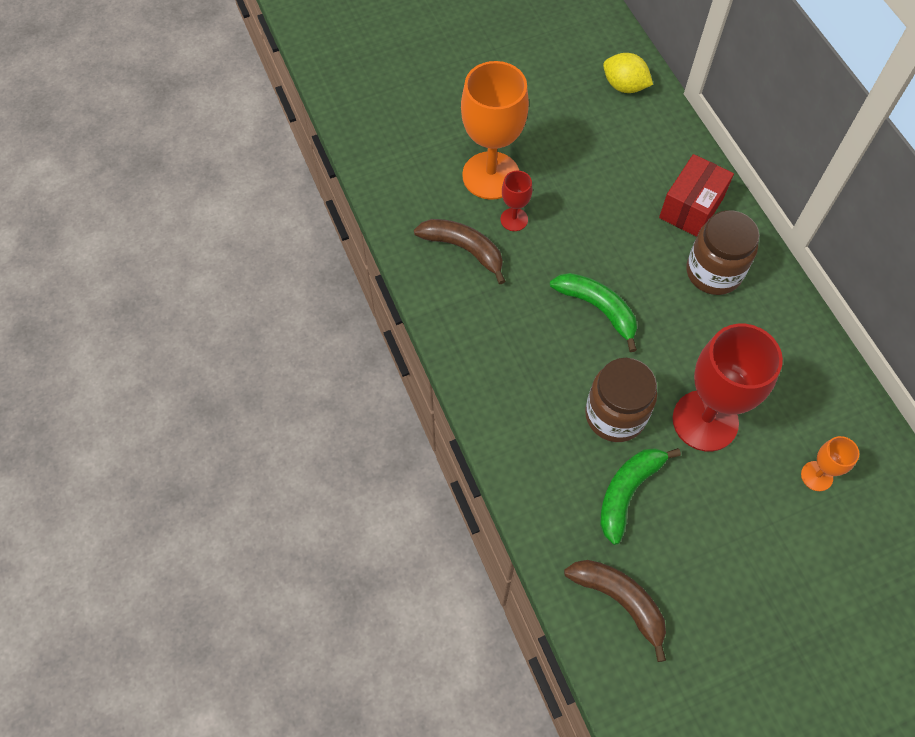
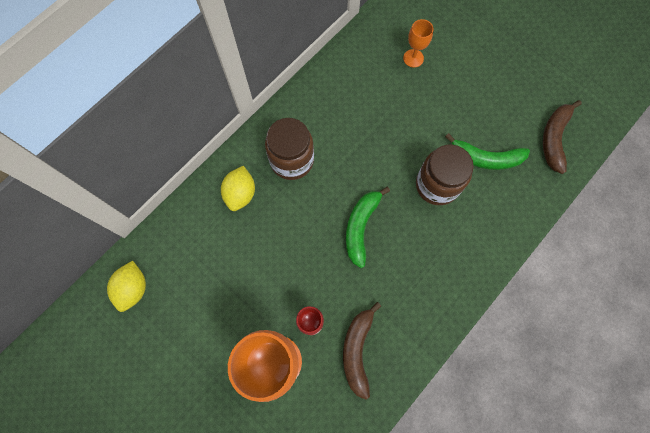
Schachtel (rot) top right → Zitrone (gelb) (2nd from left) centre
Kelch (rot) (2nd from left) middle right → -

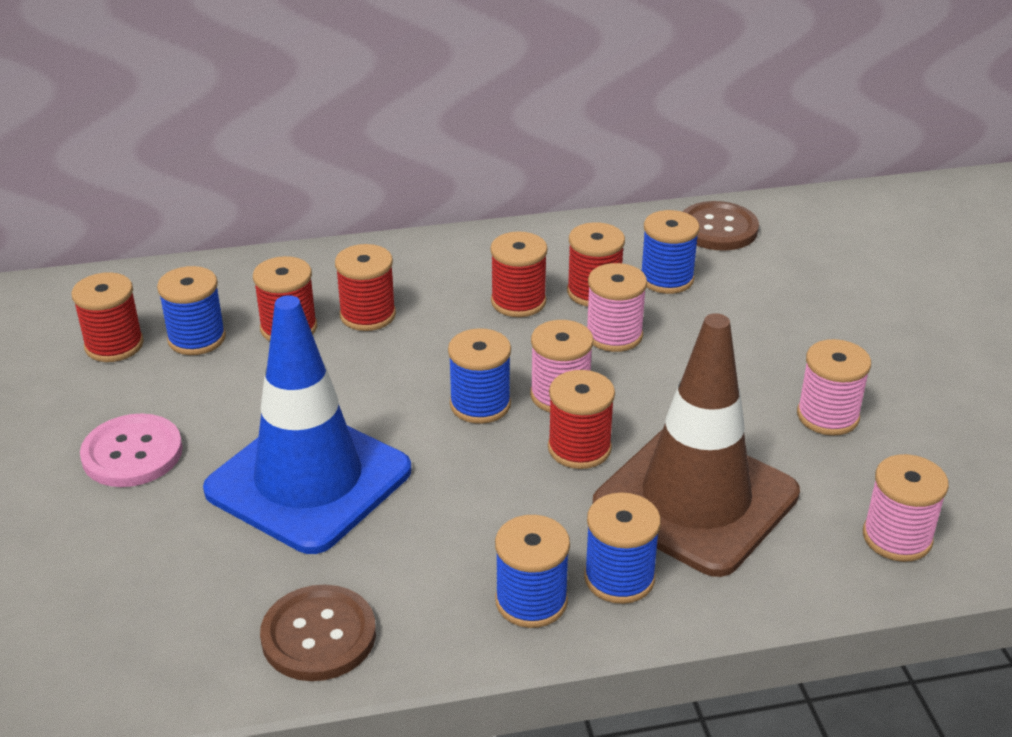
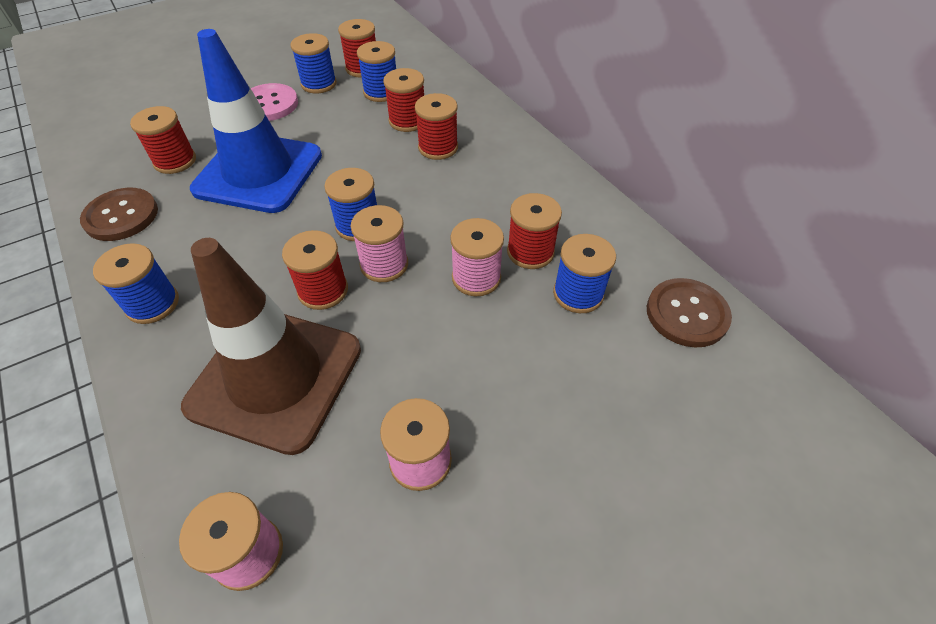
Garnrolle (rot) (4th from left in the first image) centre → Garnrolle (rot) (1st from left) top left, move
Garnrolle (blau) (4th from left in the first image) bottom centre → Garnrolle (blau) (2nd from left) top centre, move

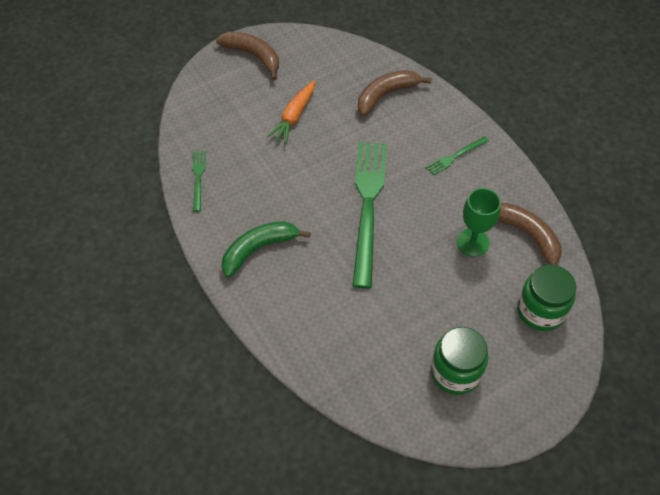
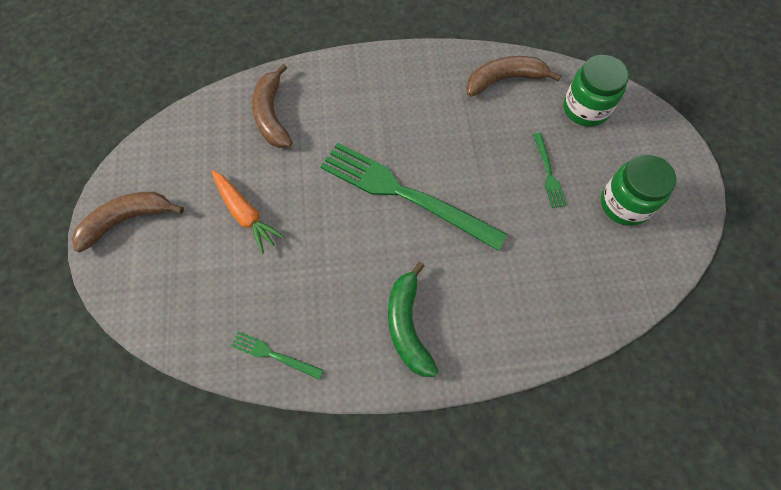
Gabel (grün) (3rd from left) top right → Gabel (grün) (3rd from left) middle right, move
Kelch (grün) middle right → -

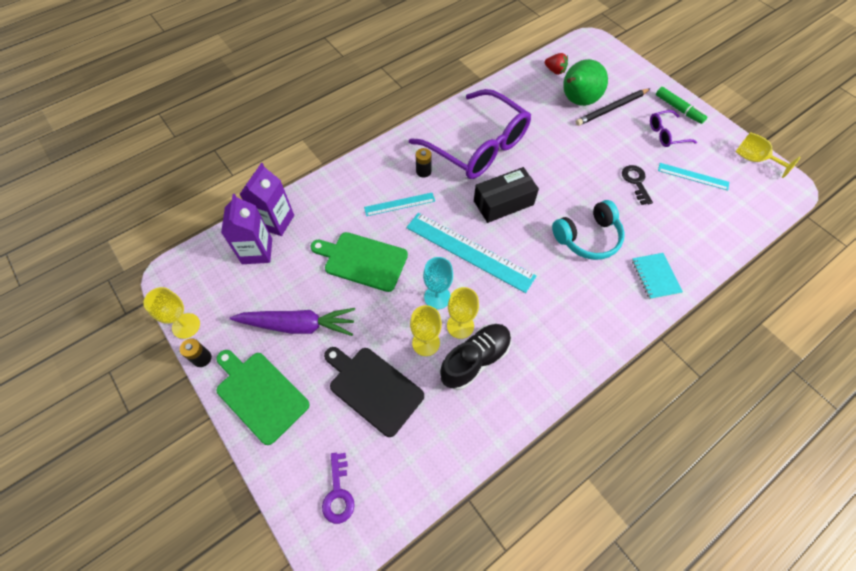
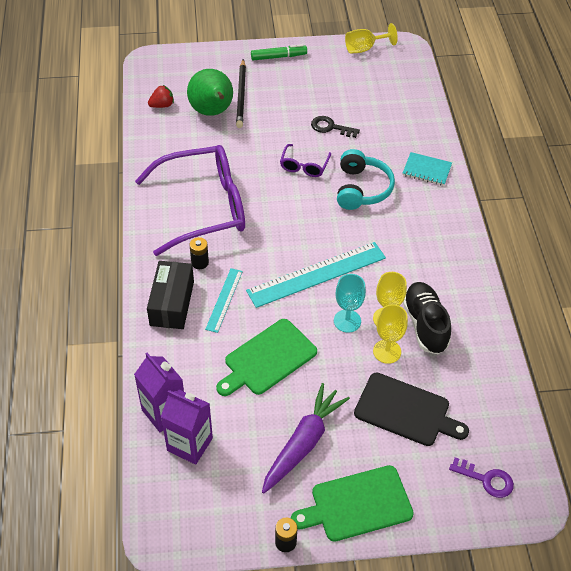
Brille (lila) (2nd from left) top right → Brille (lila) (2nd from left) top centre, move
Lineal (türkis) (3rd from left) top right → -
Schachtel (schwarz) centre → Schachtel (schwarz) middle left, move
Kelch (gelb) (1st from left) middle left → -
Schneidebrett (schwarz) bottom centre → Schneidebrett (schwarz) bottom right, 135 degrees counterclockwise

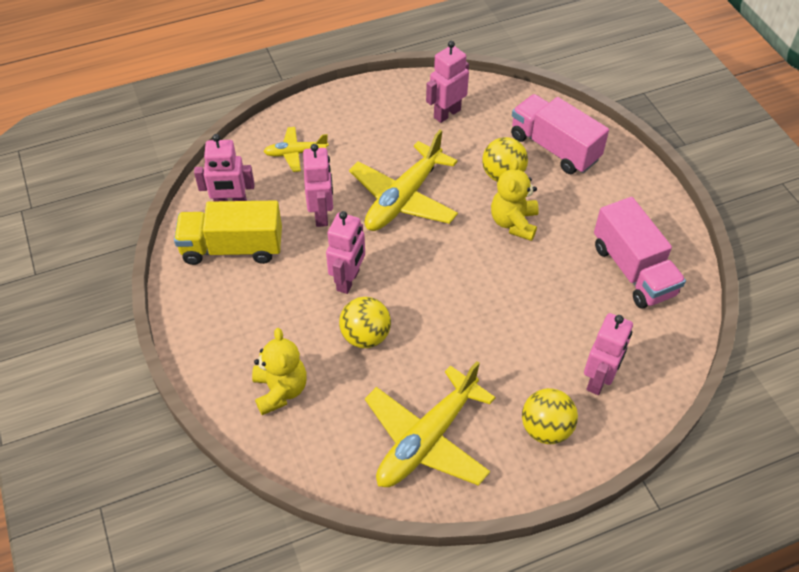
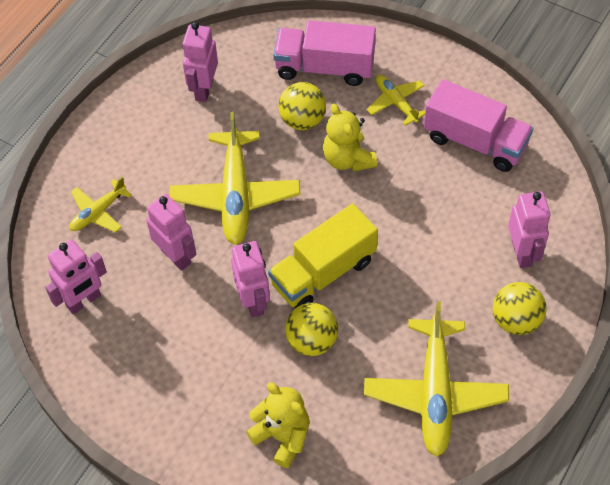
Lastwagen (gelb) middle left → Lastwagen (gelb) centre, move
- → Flugzeug (gelb) (3rd from left) top centre

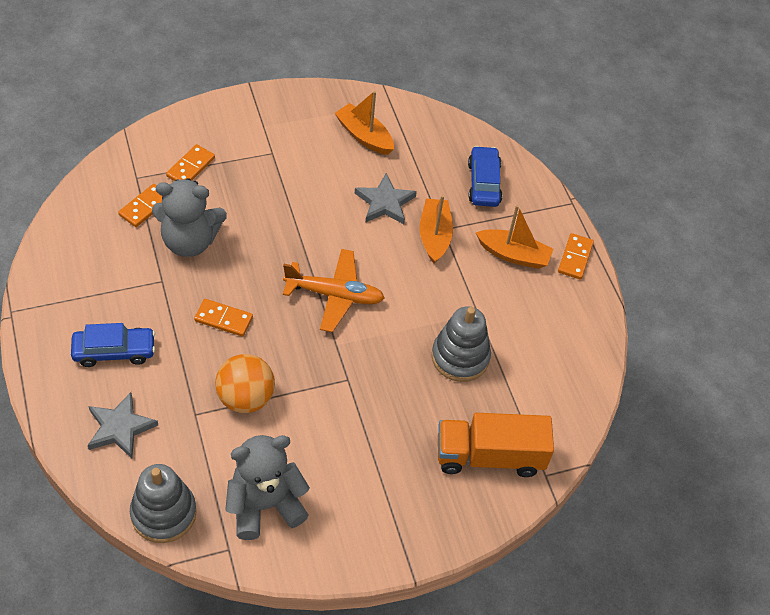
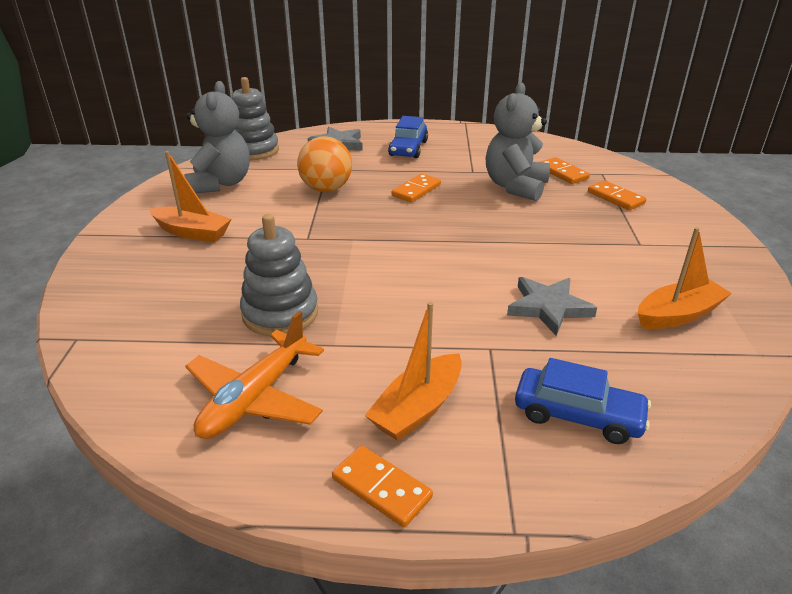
Boot (orange) (2nd from left in the first image) centre → Boot (orange) (1st from left) top left, move
Flugzeug (orange) centre → Flugzeug (orange) middle left, move
Lastwagen (orange) bottom centre → -

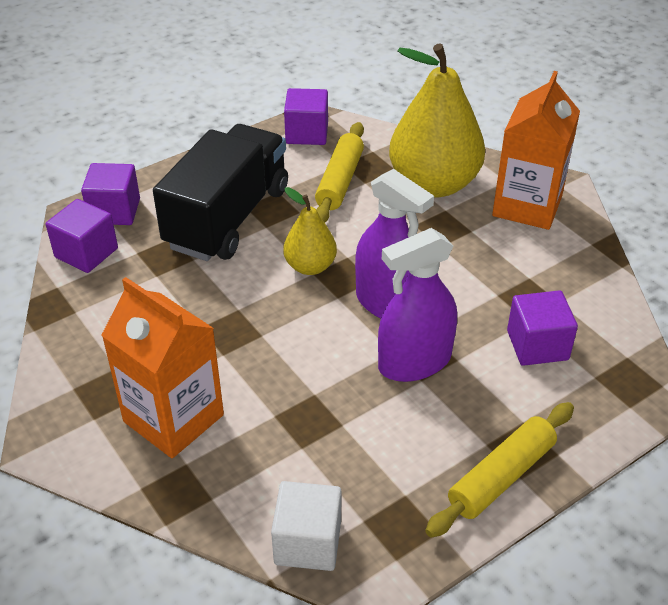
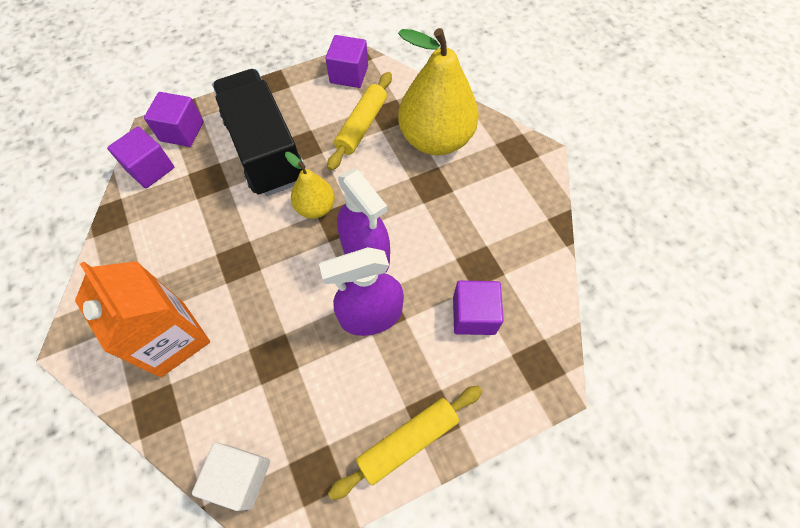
Getränkekarton (orange) (2nd from left) top right → -
Lastwagen (schwarz) top left, 60 degrees counterclockwise

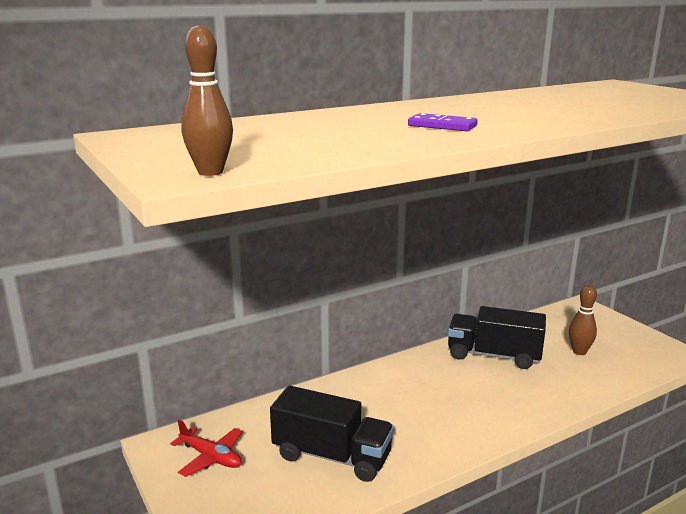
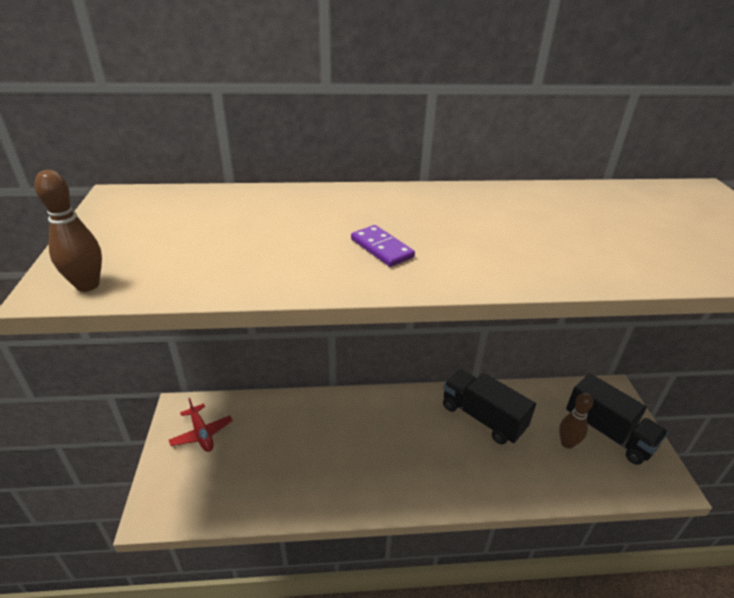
Lastwagen (schwarz) (1st from left in the first image) bottom centre → Lastwagen (schwarz) (2nd from left) bottom right, move

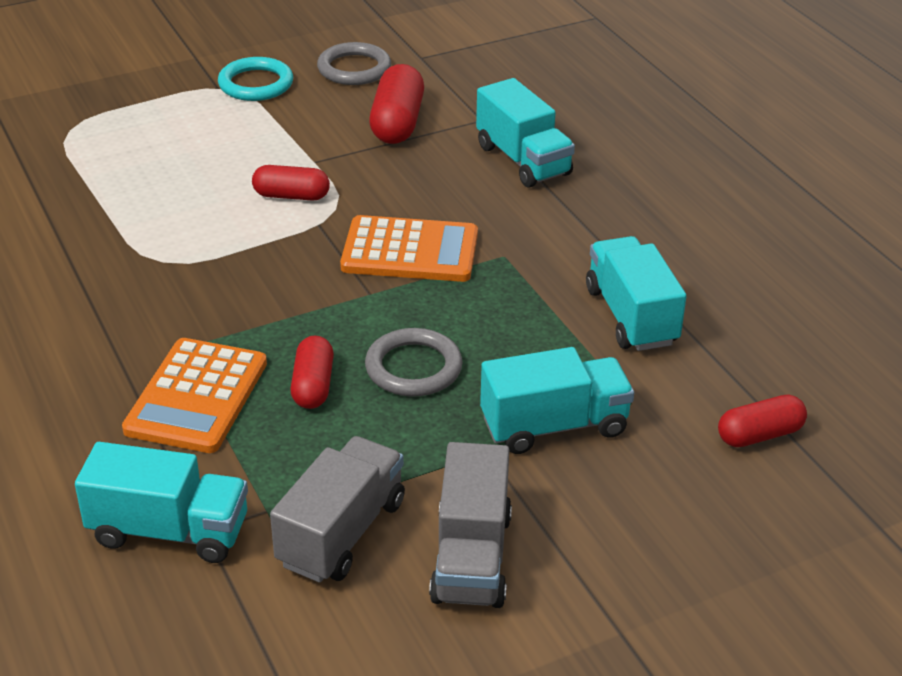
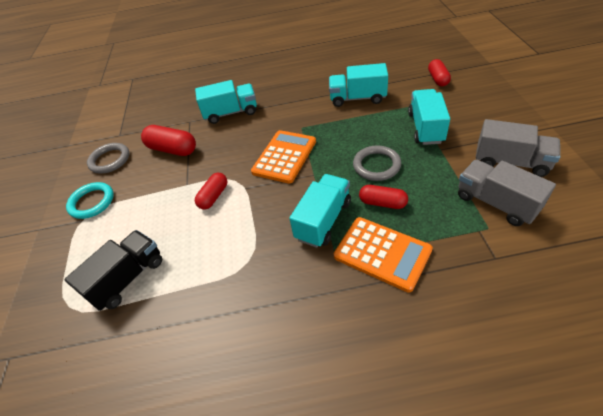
Lastwagen (türkis) (1st from left in the first image) bottom left → Lastwagen (türkis) (2nd from left) centre, move
- → Lastwagen (schwarz) middle left

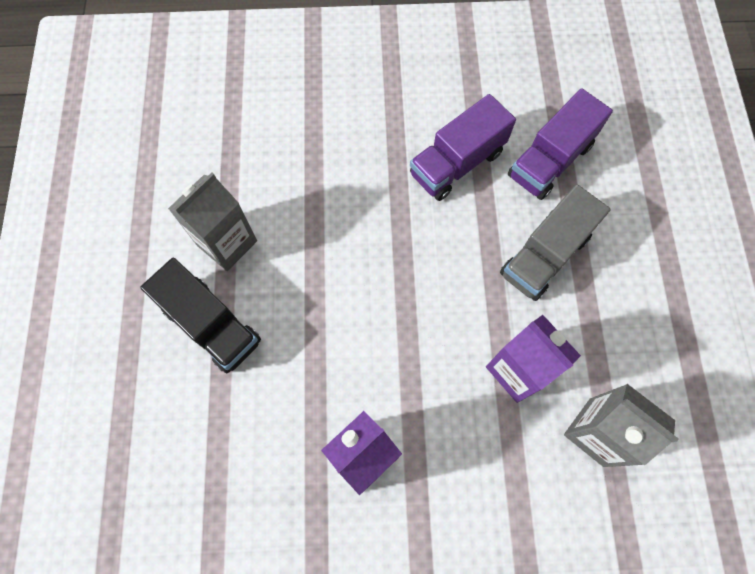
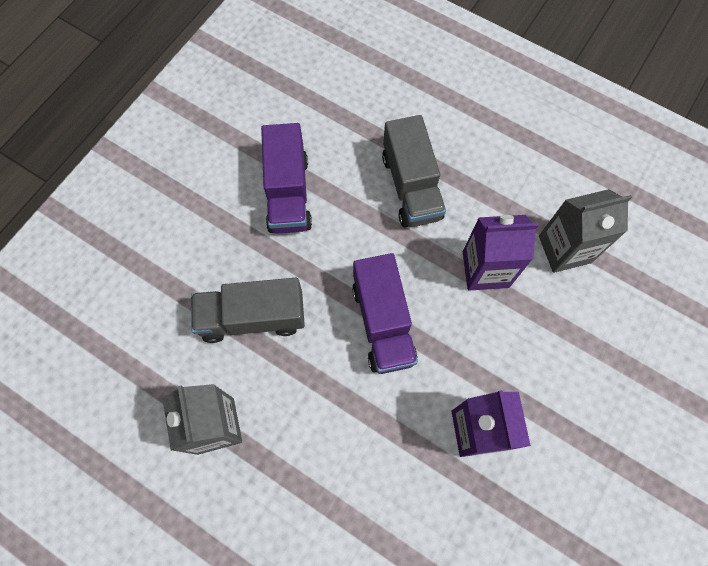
Lastwagen (lila) (2nd from left) top right → Lastwagen (lila) (2nd from left) centre, move
Lastwagen (schwarz) middle left → -
- → Lastwagen (grau) (1st from left) centre

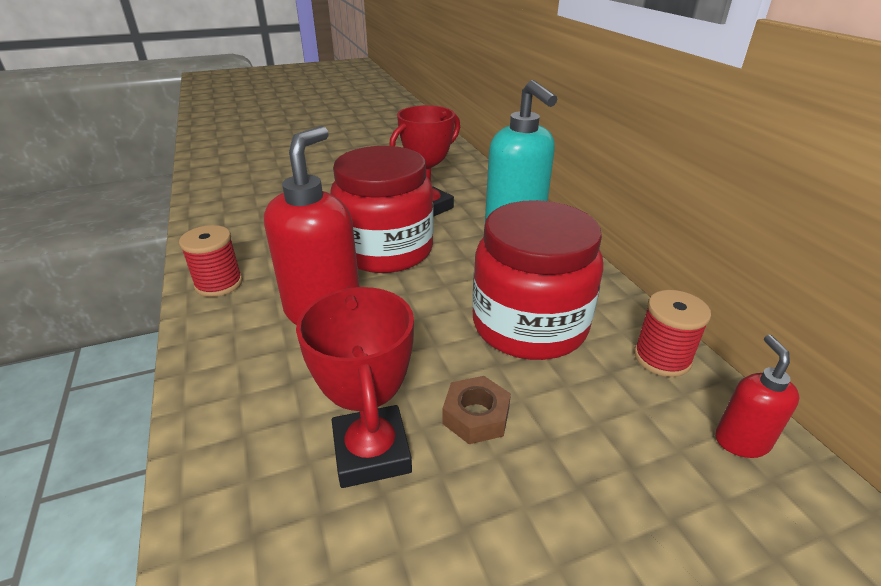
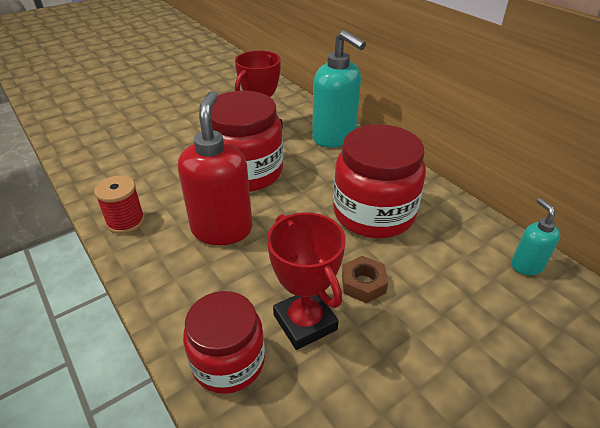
Garnrolle (rot) (2nd from left) middle right → -
Seifenspender (rot) (2nd from left) bottom right → Seifenspender (türkis) (2nd from left) middle right
- → Einmachglas (rot) (1st from left) bottom centre

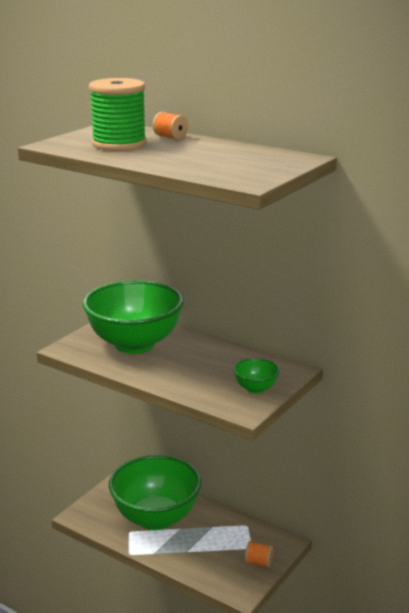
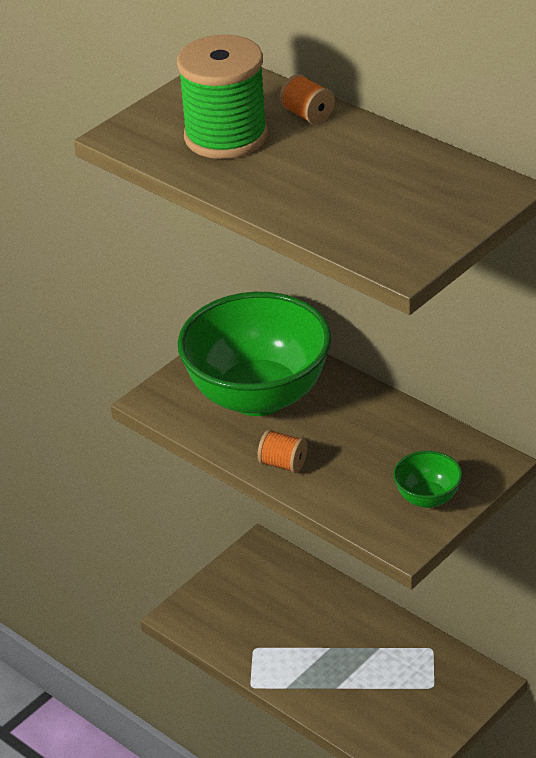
Schüssel (grün) (2nd from left) bottom centre → -
Garnrolle (orange) (2nd from left in the first image) bottom centre → Garnrolle (orange) (1st from left) centre, move

